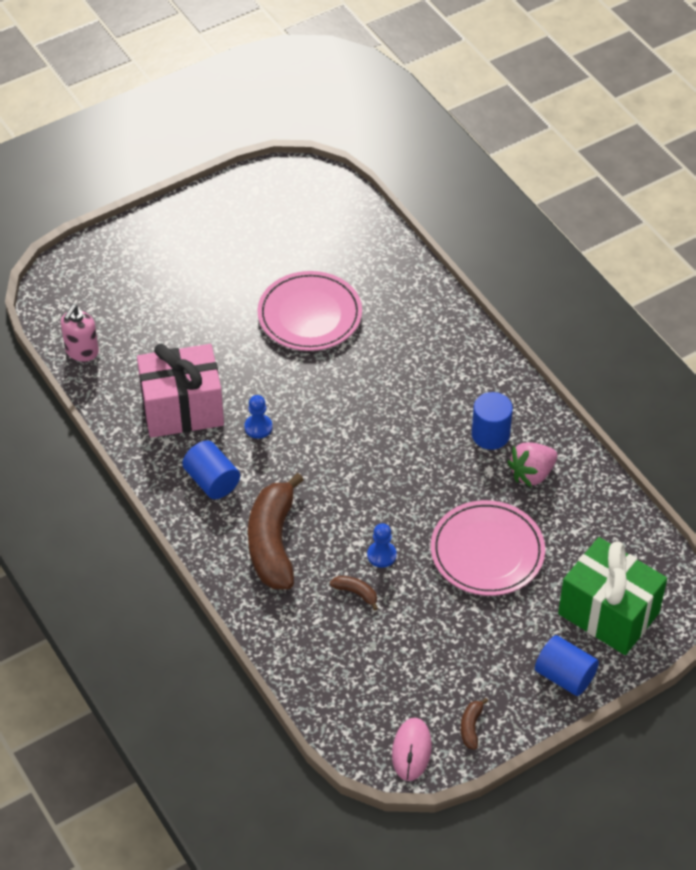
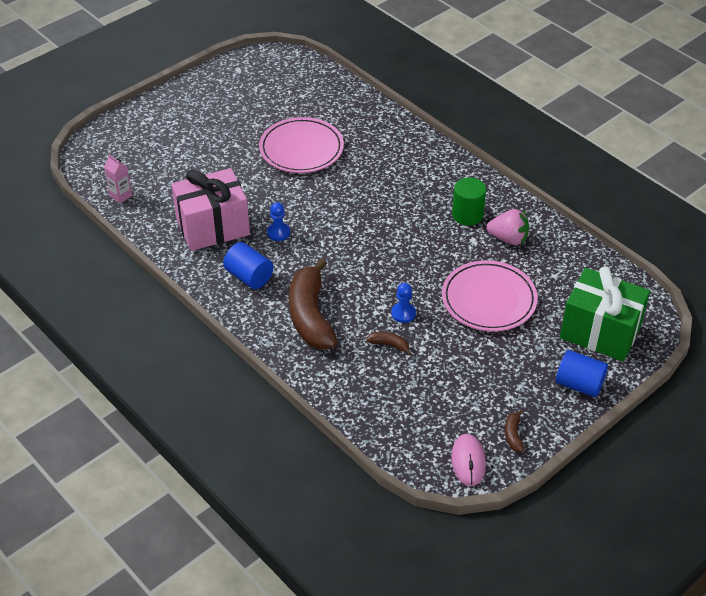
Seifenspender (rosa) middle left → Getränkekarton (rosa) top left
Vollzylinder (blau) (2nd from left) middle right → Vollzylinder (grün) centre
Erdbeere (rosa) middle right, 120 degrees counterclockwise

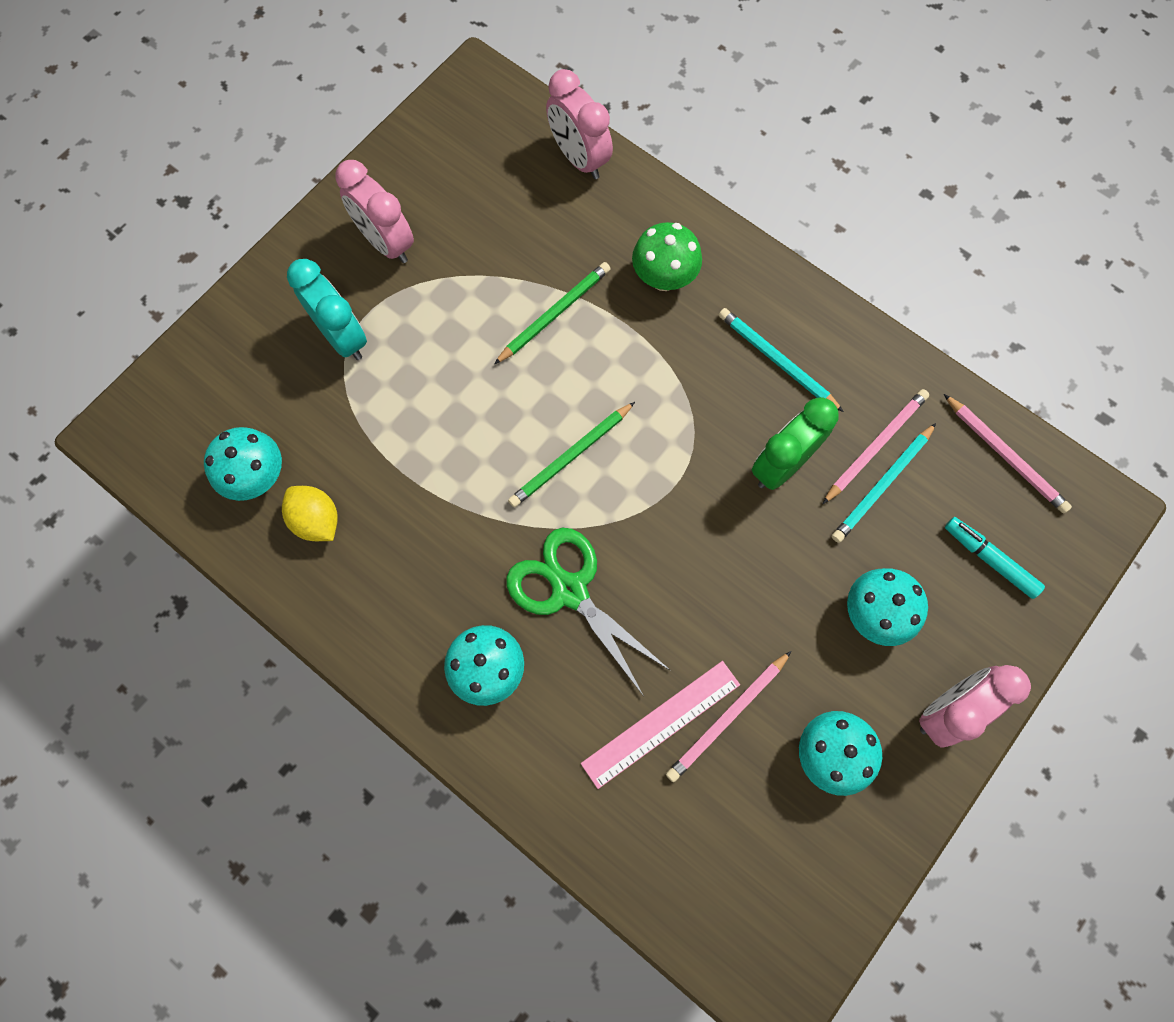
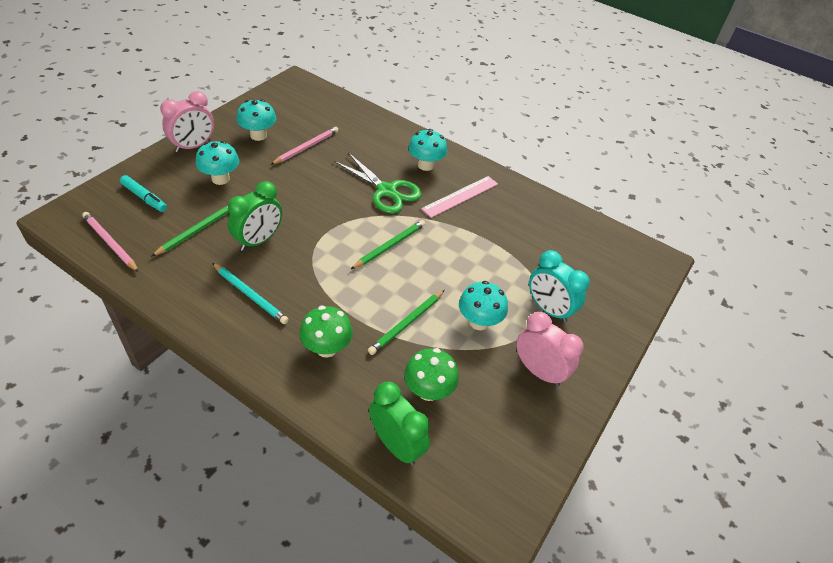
Wecker (rosa) (2nd from left) top centre → Wecker (grün) (2nd from left) bottom centre
Bleistift (rosa) (2nd from left) middle right → -
Bleistift (türkis) (2nd from left) middle right → Bleistift (grün) (1st from left) middle left
Pilz (türkis) (1st from left in the first image) middle left → Pilz (türkis) (4th from left) centre, move
Zitrone (gelb) middle left → -
Lineal (rosa) bottom centre → Lineal (rosa) centre, move
- → Pilz (grün) (2nd from left) centre

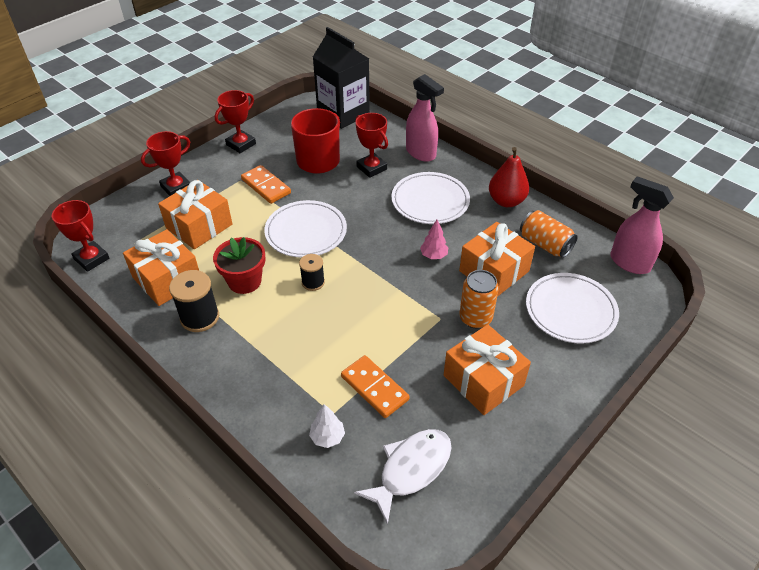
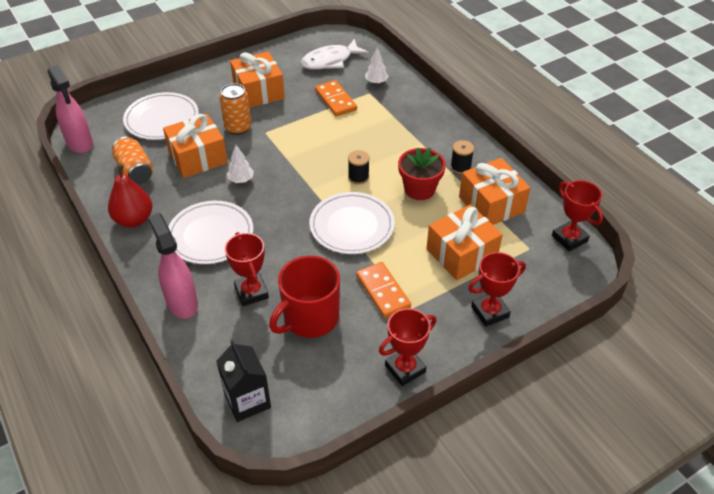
Getränkekarton (schwarz) top centre → Getränkekarton (schwarz) bottom centre, x0.64
Baum (rosa) centre → Baum (weiß) (1st from left) top centre
Garnrolle (schwarz) (1st from left in the first image) middle left → Garnrolle (schwarz) (2nd from left) top centre, x0.63

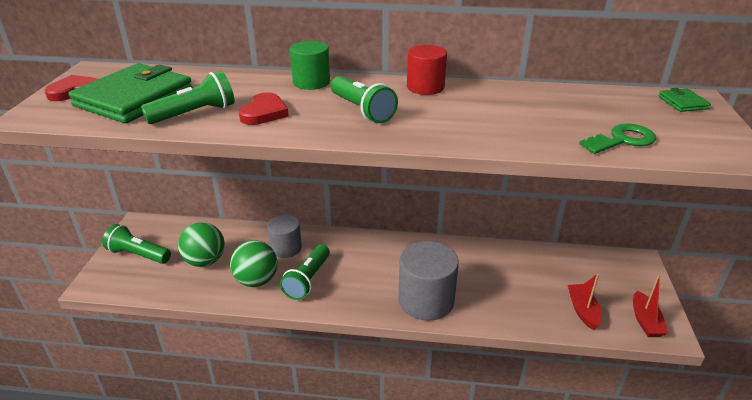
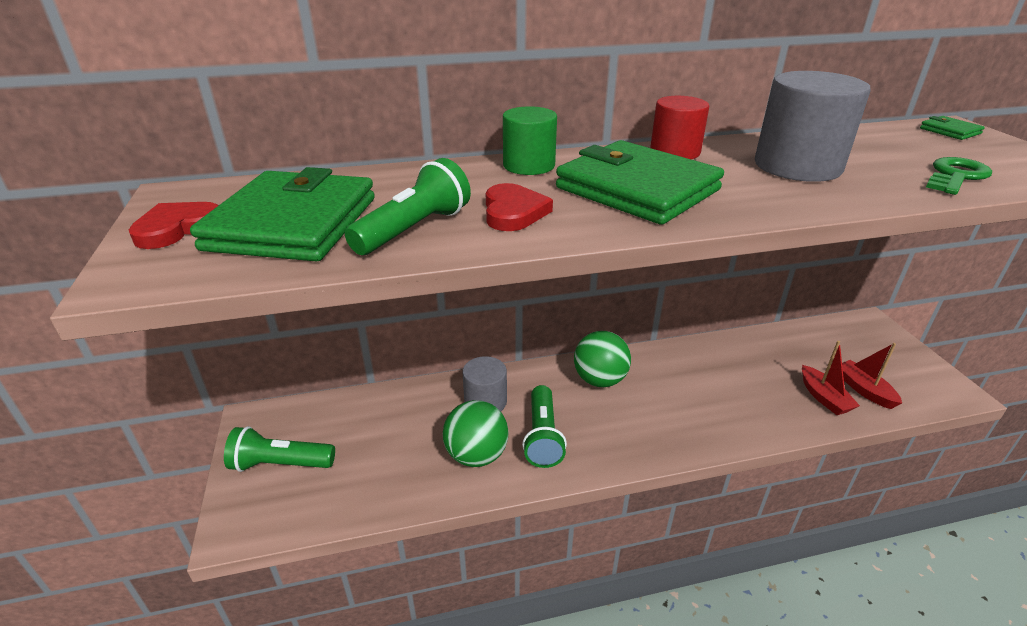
Taschenlampe (grün) (4th from left) top centre → Geldbörse (grün) (2nd from left) top centre
Ball (grün) (1st from left in the first image) middle left → Ball (grün) (2nd from left) centre, move
Vollzylinder (grau) (2nd from left) bottom centre → Vollzylinder (grau) (2nd from left) top right, move
Boot (rot) (2nd from left in the first image) bottom right → Boot (rot) (1st from left) middle right, move

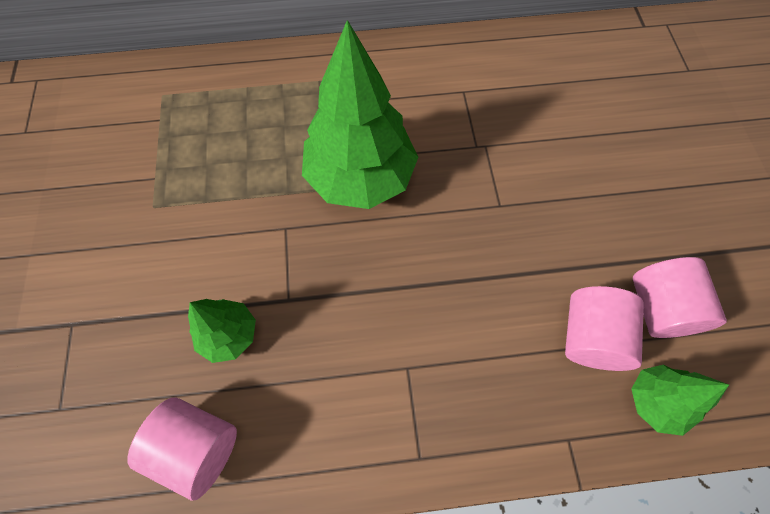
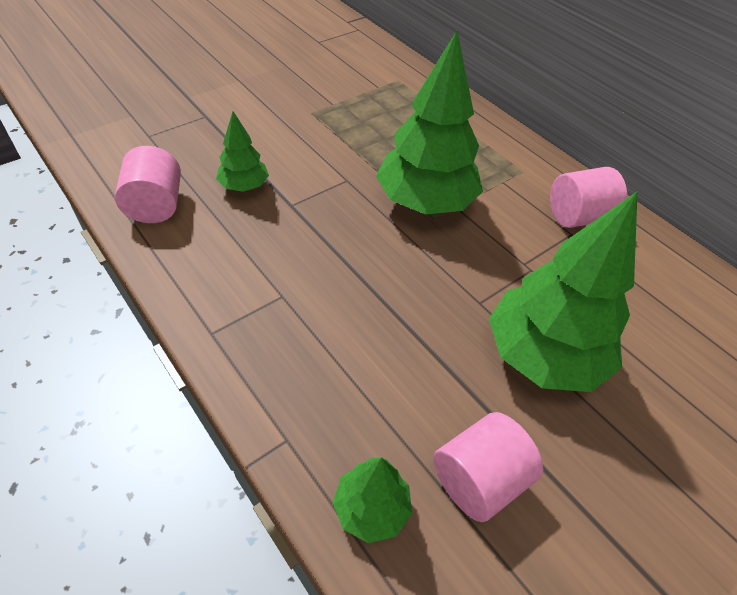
Vollzylinder (rosa) (2nd from left in the first image) middle right → Vollzylinder (rosa) (3rd from left) top right, move
- → Baum (grün) (4th from left) middle right

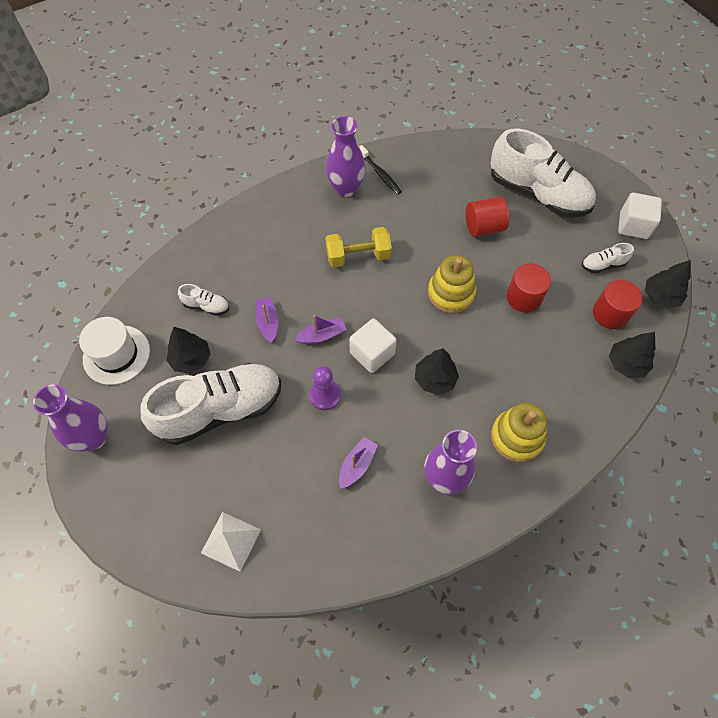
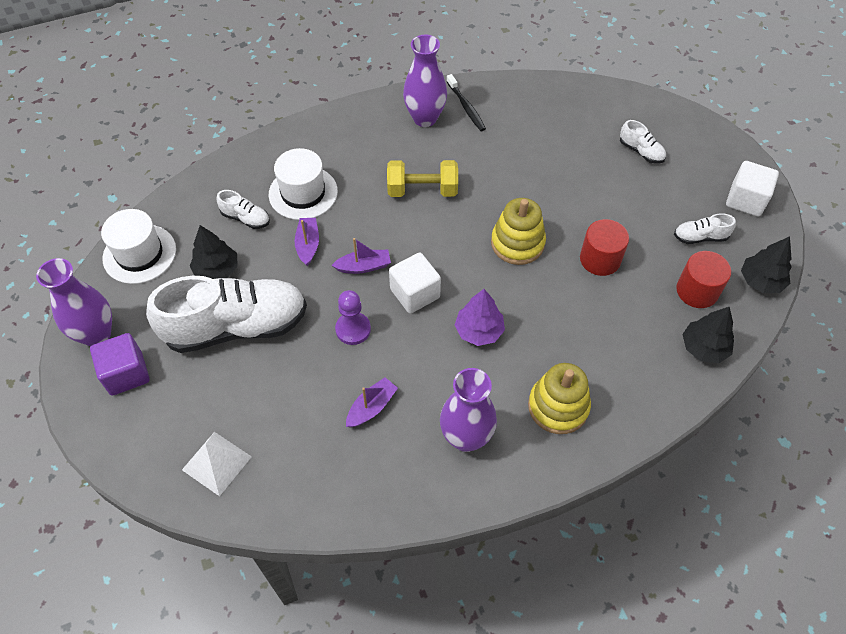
Schuh (weiß) (3rd from left) top right, x0.42
Vollzylinder (rot) (1st from left) top right → -
Baum (schwarz) (2nd from left) centre → Baum (lila) centre
- → Hut (weiß) (2nd from left) top centre
- → Kubus (lila) middle left

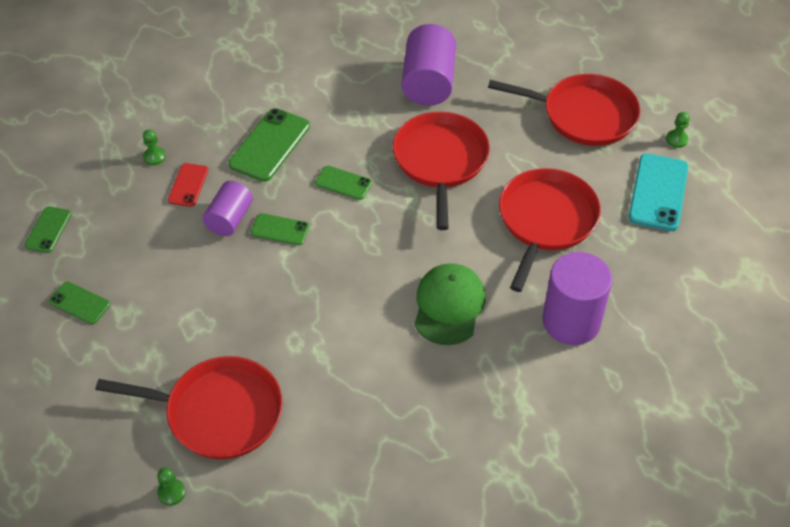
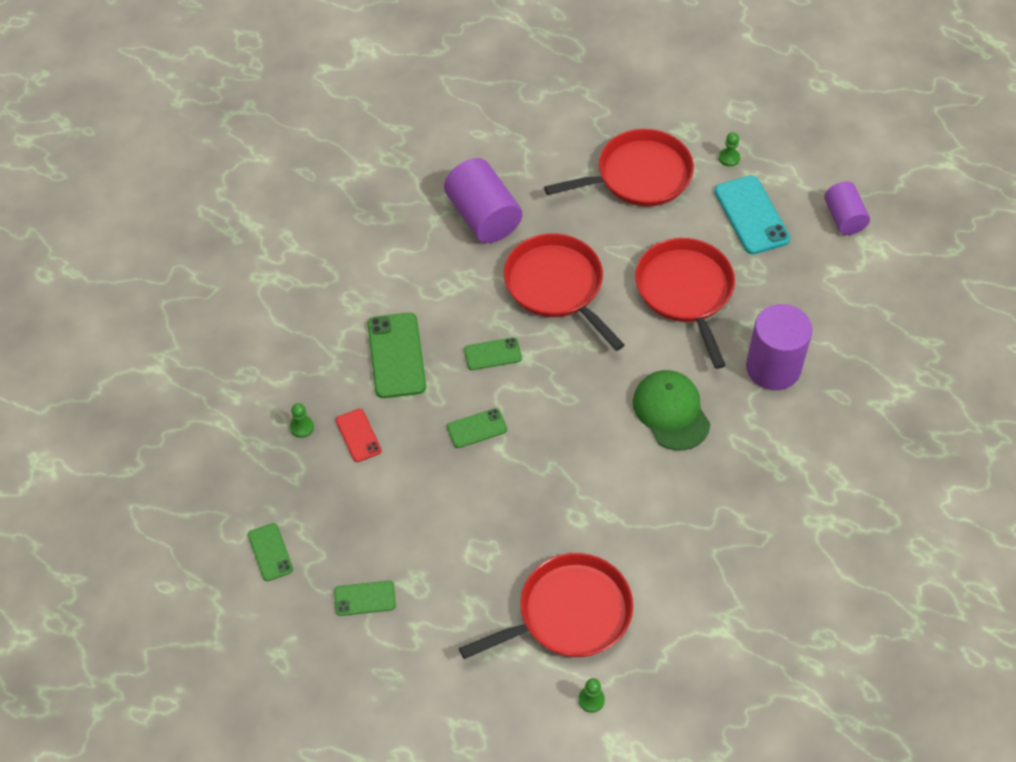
Vollzylinder (lila) (1st from left in the first image) middle left → Vollzylinder (lila) (3rd from left) top right, move

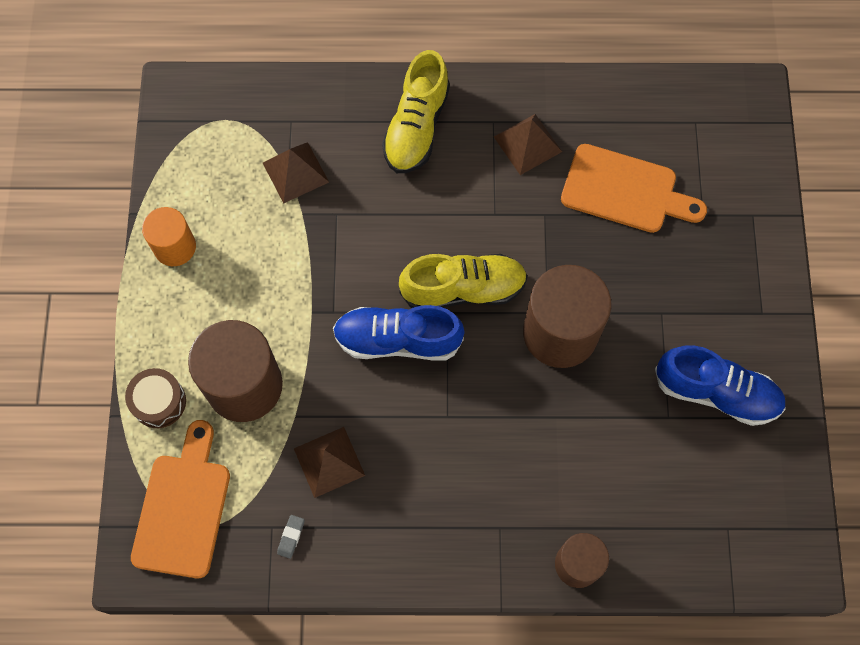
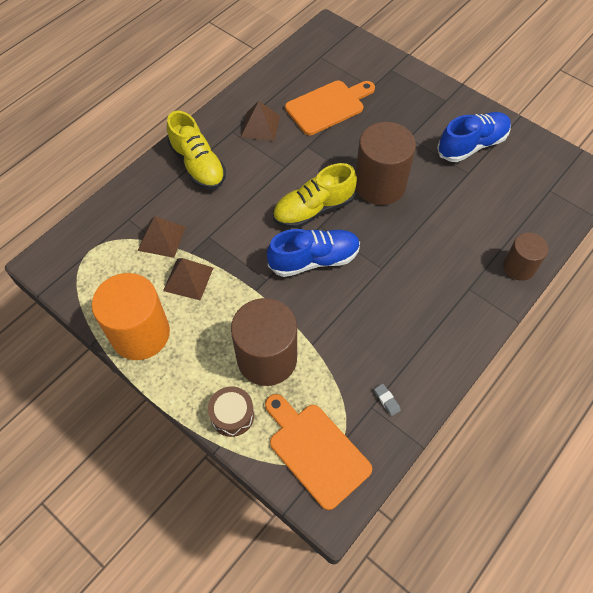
Vollzylinder (orange) middle left, x1.73
Schuh (gelb) (2nd from left) centre → Schuh (gelb) (2nd from left) top centre, 150 degrees counterclockwise
Schuh (blau) (1st from left) centre, 150 degrees counterclockwise
Pyramide (braun) (2nd from left) bottom centre → Pyramide (braun) (2nd from left) middle left, move

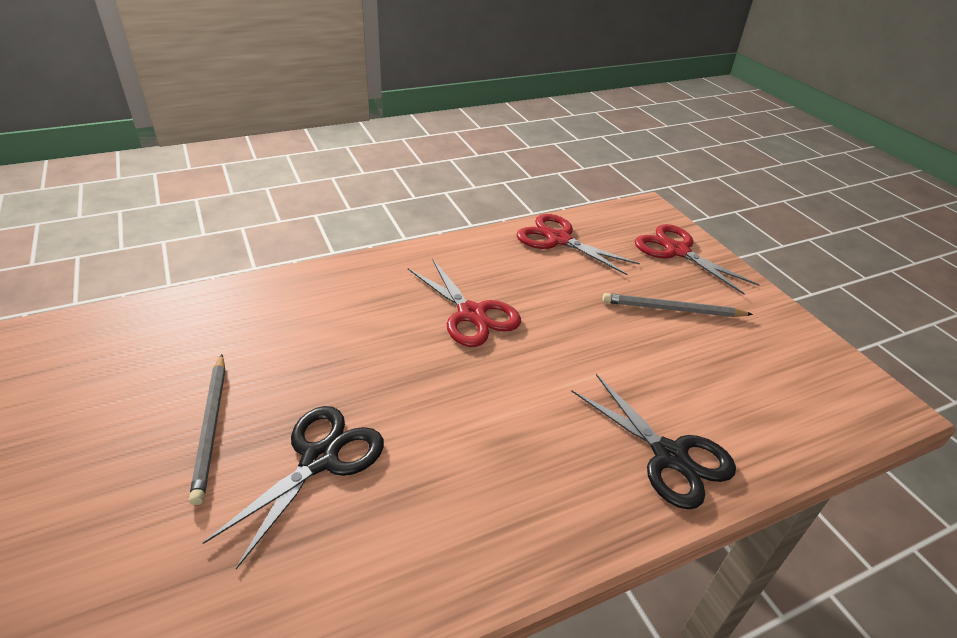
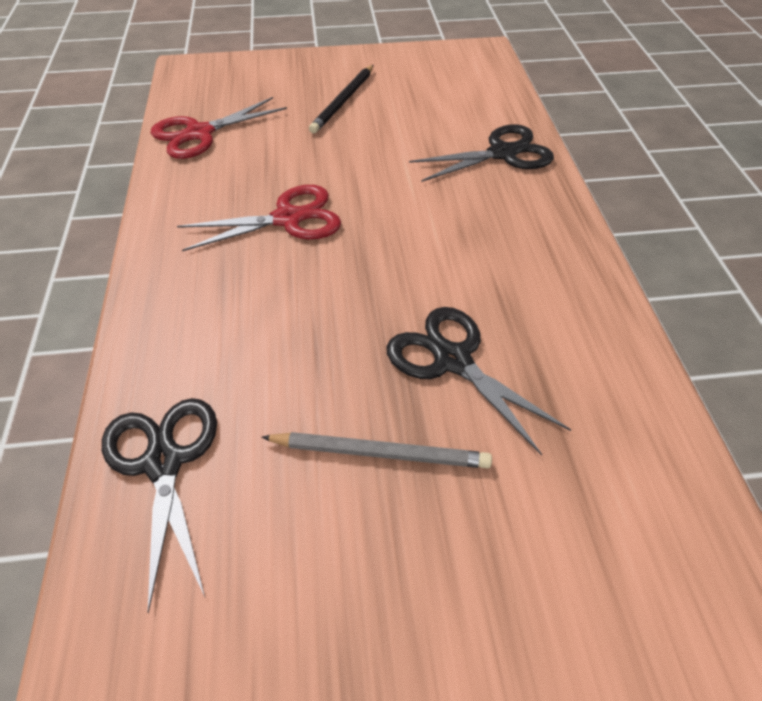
Schere (rot) (3rd from left) middle right → -
Bleistift (grau) (2nd from left) middle right → Bleistift (schwarz) top centre
- → Schere (schwarz) (1st from left) bottom left

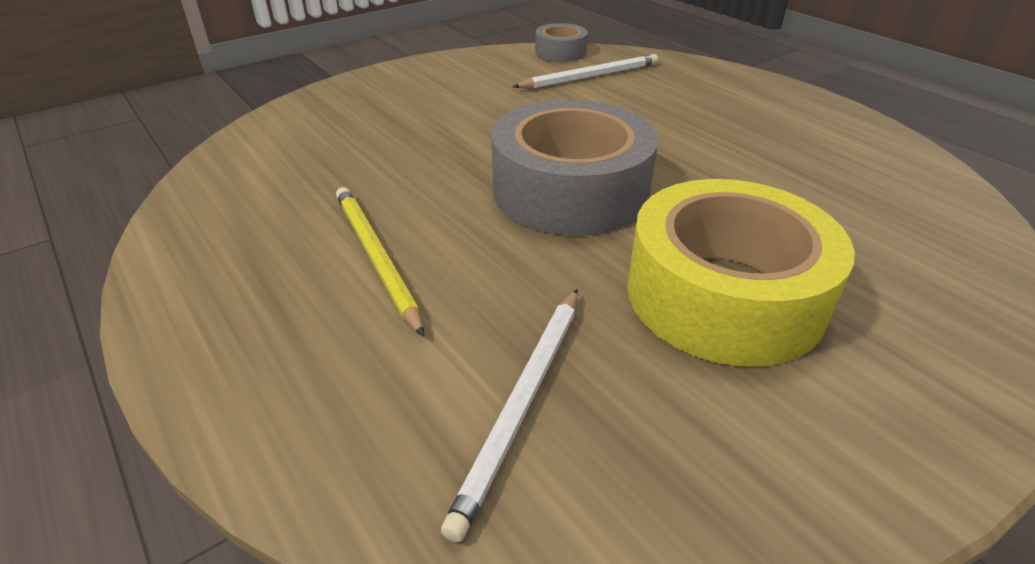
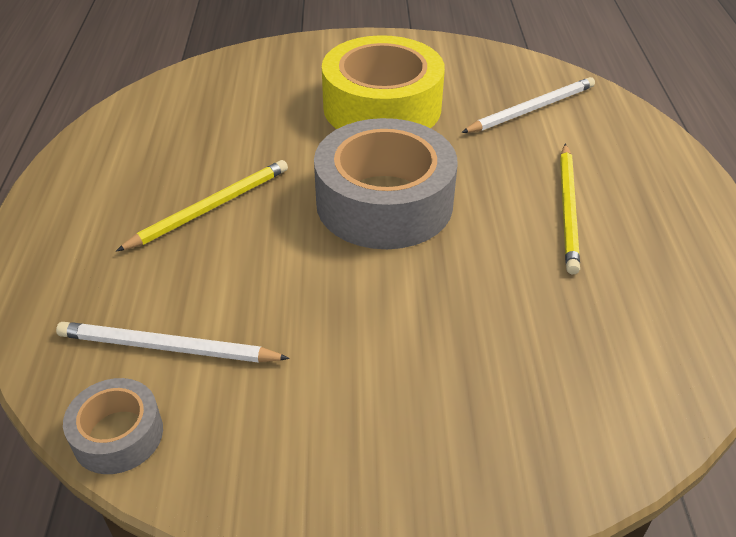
- → Bleistift (gelb) (1st from left) middle left

